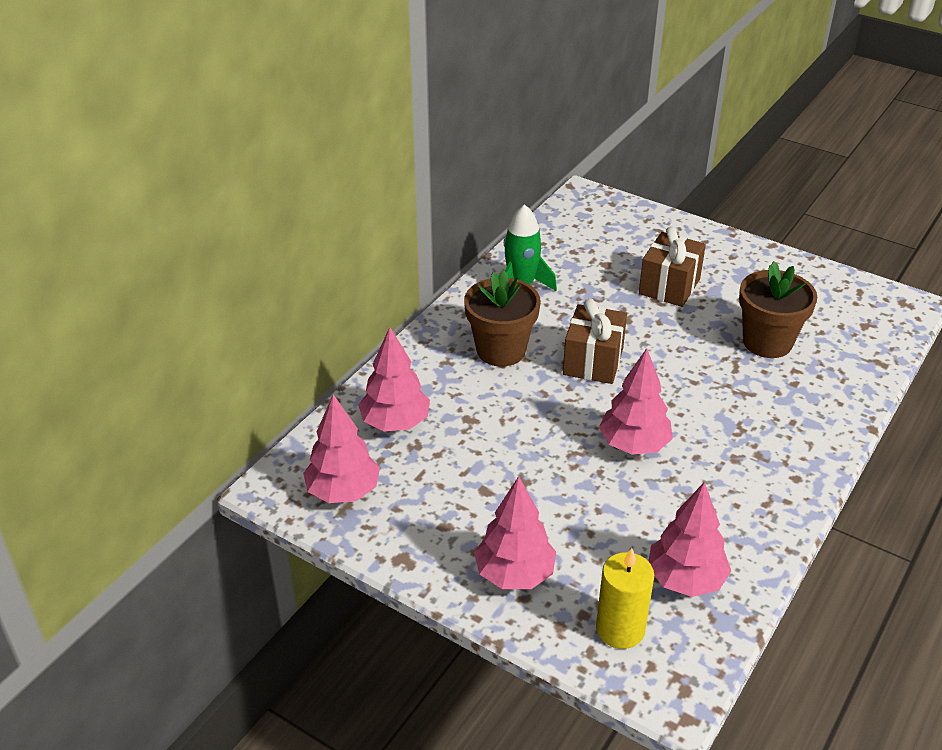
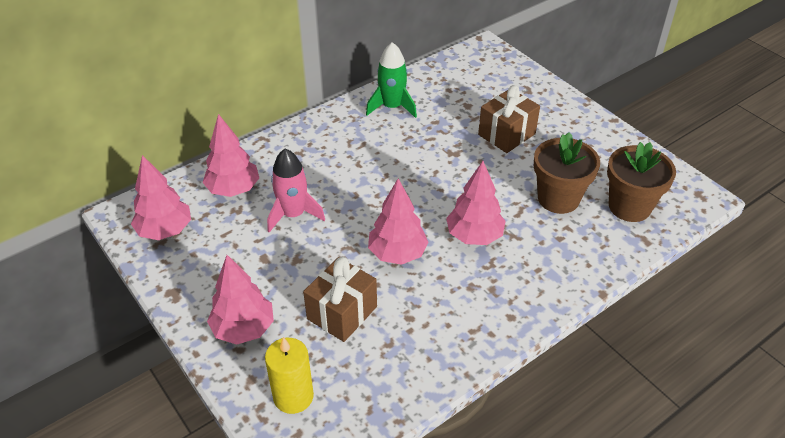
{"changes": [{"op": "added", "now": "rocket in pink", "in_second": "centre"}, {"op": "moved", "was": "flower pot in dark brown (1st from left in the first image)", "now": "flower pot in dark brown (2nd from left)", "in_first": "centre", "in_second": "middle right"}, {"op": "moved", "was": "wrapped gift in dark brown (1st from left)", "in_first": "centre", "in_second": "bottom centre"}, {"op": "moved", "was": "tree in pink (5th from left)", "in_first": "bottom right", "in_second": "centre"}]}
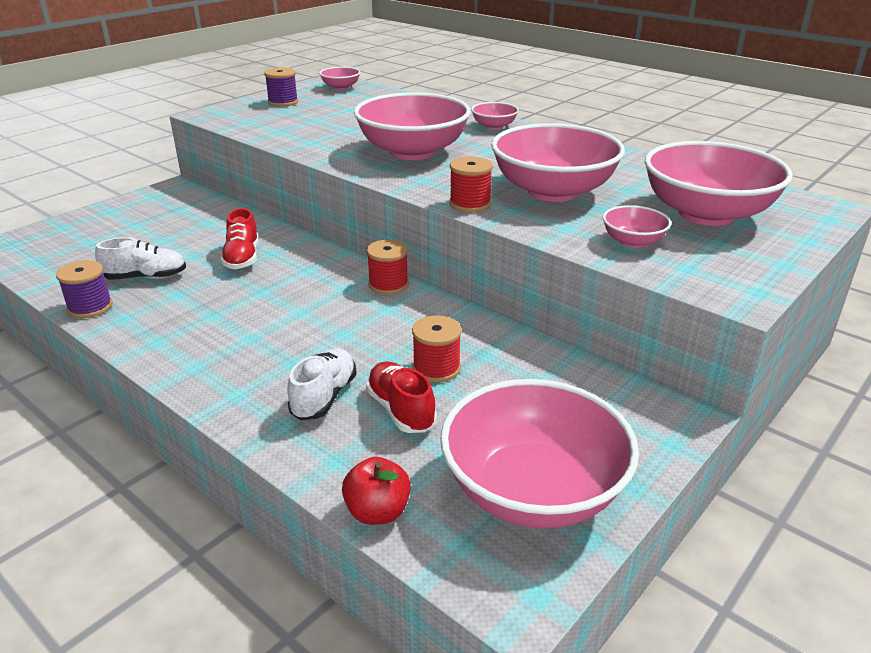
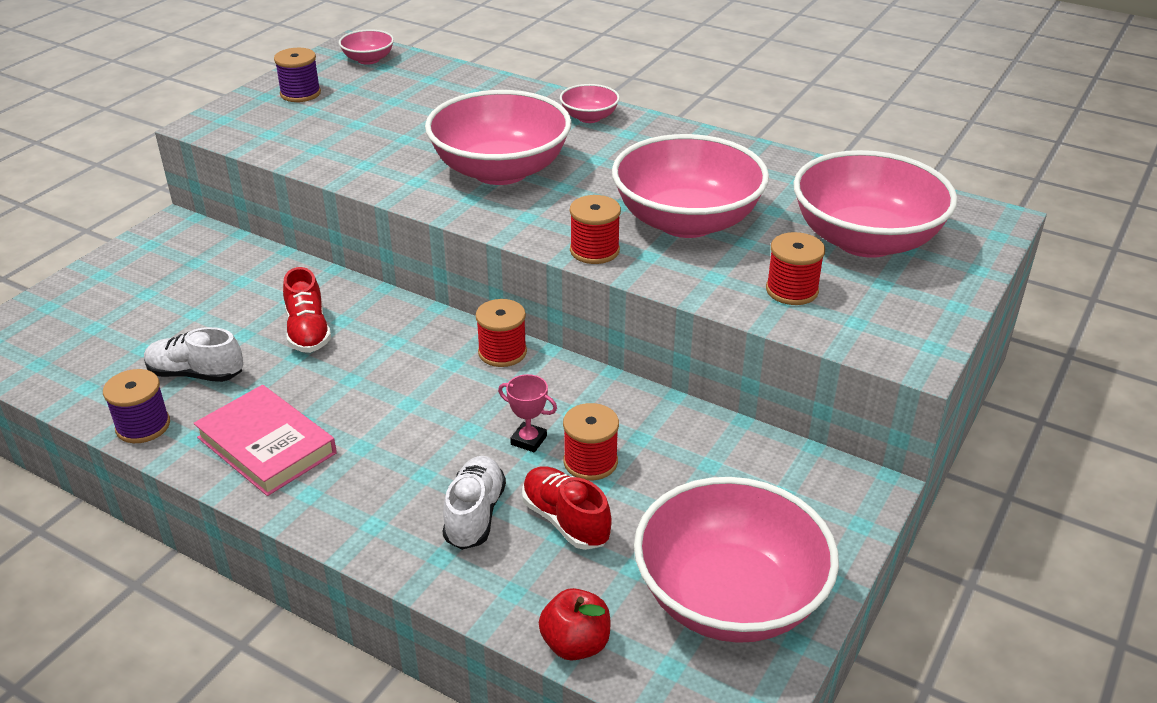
{"changes": [{"op": "added", "now": "hardcover in pink", "in_second": "middle left"}, {"op": "added", "now": "award cup in pink", "in_second": "centre"}, {"op": "replaced", "was": "serving bowl in pink (6th from left)", "now": "reel of thread in crimson (4th from left)", "in_first": "middle right", "in_second": "middle right"}, {"op": "turned", "was": "sneaker in snow-white (1st from left)", "in_first": "middle left", "in_second": "middle left", "clockwise": -150}]}
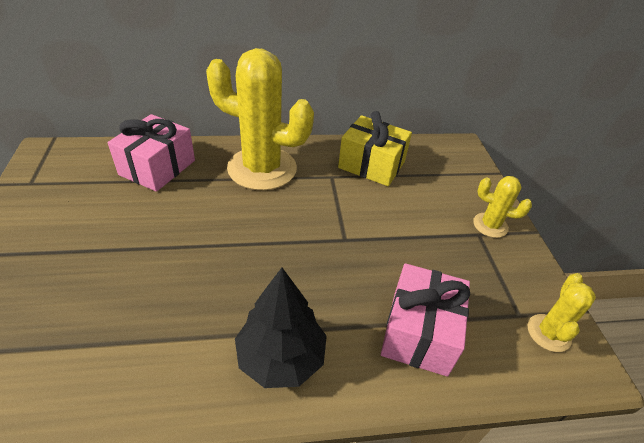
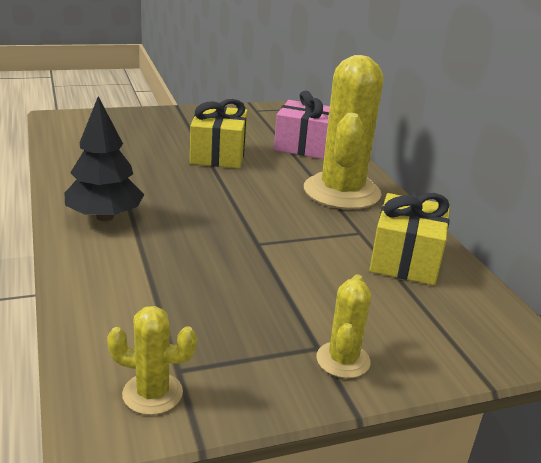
{"changes": [{"op": "removed", "was": "wrapped gift in pink (2nd from left)", "in_first": "bottom centre"}, {"op": "added", "now": "wrapped gift in bright yellow (1st from left)", "in_second": "top centre"}]}
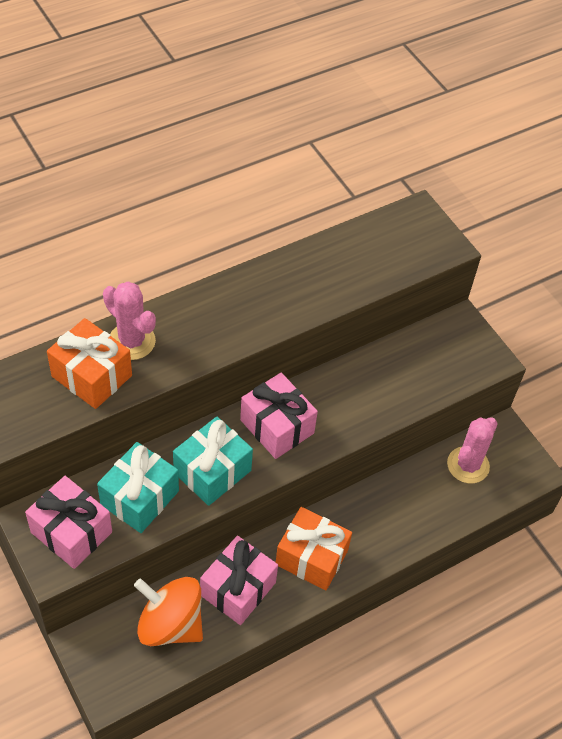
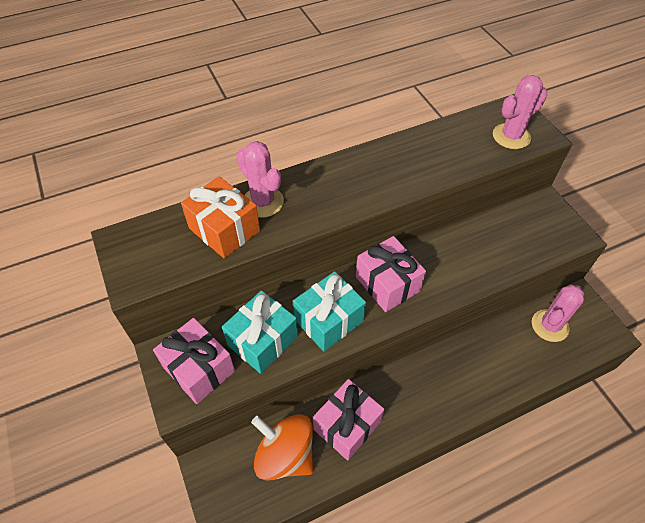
{"changes": [{"op": "removed", "was": "wrapped gift in orange (2nd from left)", "in_first": "bottom centre"}, {"op": "added", "now": "saguaro cactus in pink (2nd from left)", "in_second": "top right"}]}
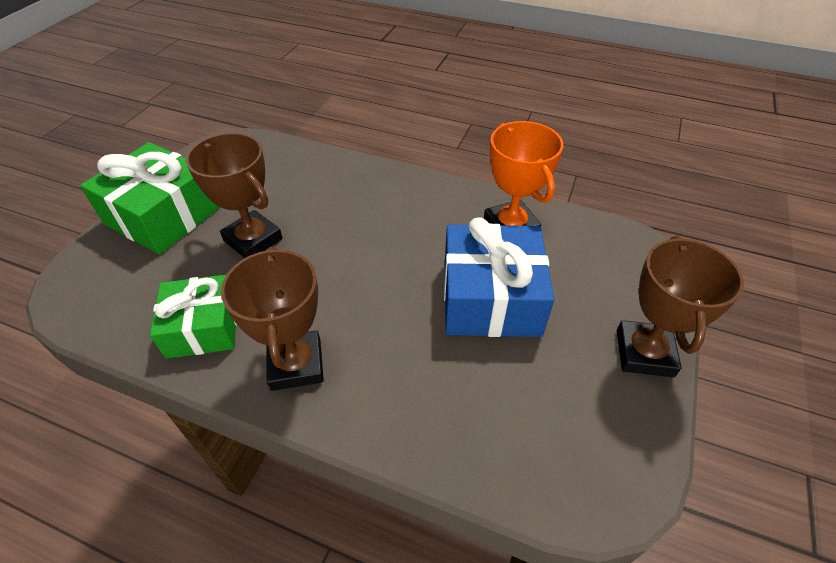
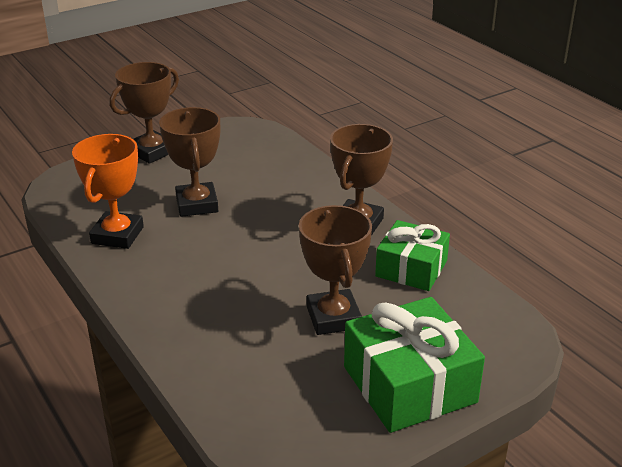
{"changes": [{"op": "replaced", "was": "wrapped gift in royal blue", "now": "award cup in dark brown (2nd from left)", "in_first": "centre", "in_second": "middle left"}]}
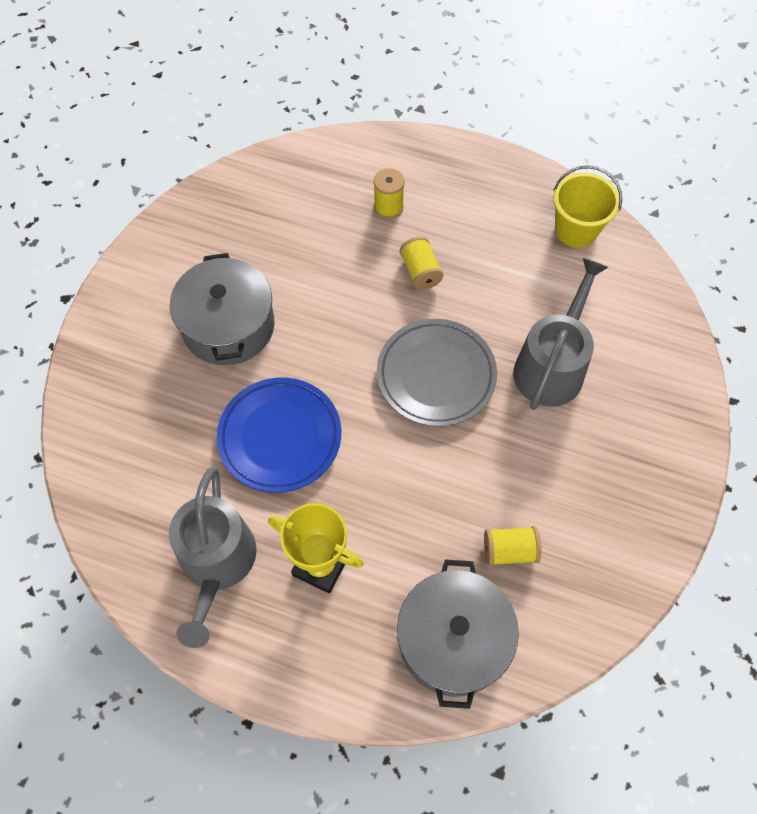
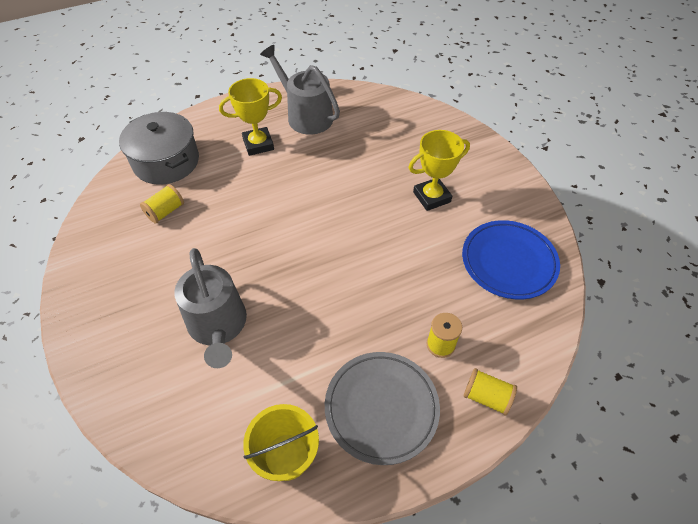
{"changes": [{"op": "moved", "was": "plate in royal blue", "in_first": "centre", "in_second": "middle right"}, {"op": "moved", "was": "plate in grey", "in_first": "centre", "in_second": "bottom centre"}, {"op": "moved", "was": "reel of thread in bright yellow (2nd from left in the first image)", "now": "reel of thread in bright yellow (3rd from left)", "in_first": "top centre", "in_second": "bottom right"}, {"op": "replaced", "was": "cooking pot in grey (1st from left)", "now": "award cup in bright yellow (2nd from left)", "in_first": "middle left", "in_second": "top centre"}]}
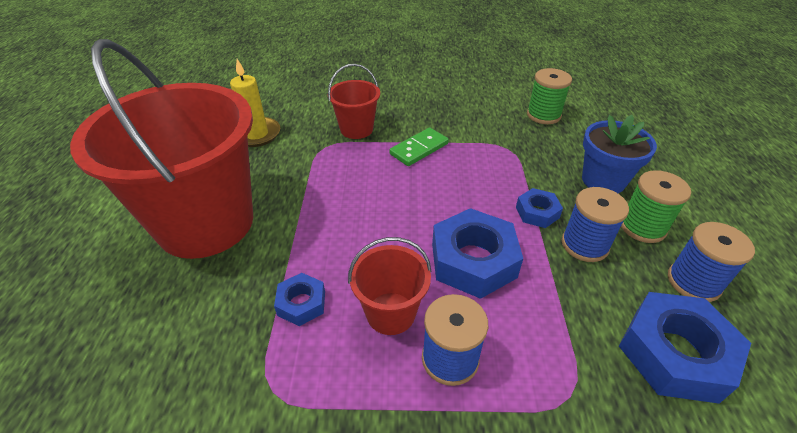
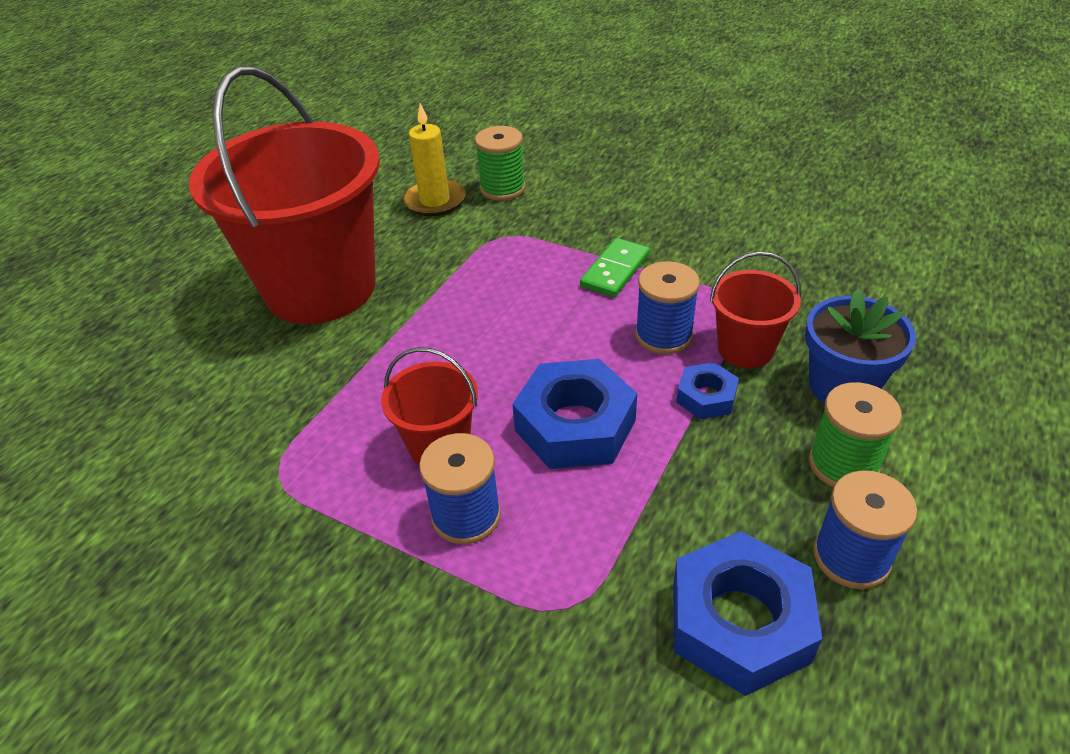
{"changes": [{"op": "removed", "was": "hexagon nut in royal blue (1st from left)", "in_first": "bottom centre"}, {"op": "moved", "was": "pail in crimson (2nd from left in the first image)", "now": "pail in crimson (3rd from left)", "in_first": "top centre", "in_second": "middle right"}, {"op": "moved", "was": "reel of thread in leaf-green (1st from left)", "in_first": "top right", "in_second": "top centre"}, {"op": "moved", "was": "reel of thread in royal blue (2nd from left)", "in_first": "middle right", "in_second": "centre"}, {"op": "turned", "was": "domino piece in leaf-green", "in_first": "centre", "in_second": "centre", "clockwise": -45}]}
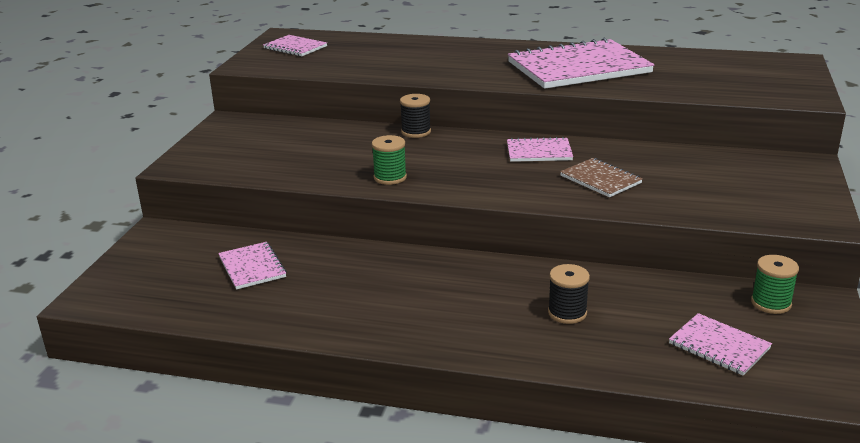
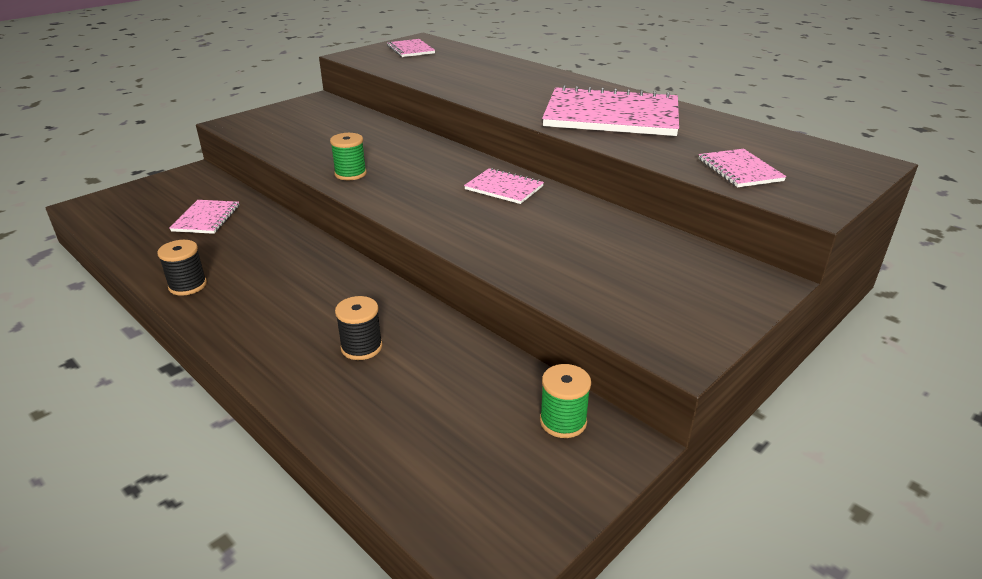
{"changes": [{"op": "removed", "was": "exercise book in dark brown", "in_first": "middle right"}, {"op": "moved", "was": "reel of thread in black (1st from left)", "in_first": "top centre", "in_second": "middle left"}, {"op": "moved", "was": "exercise book in pink (5th from left)", "in_first": "bottom right", "in_second": "top right"}]}
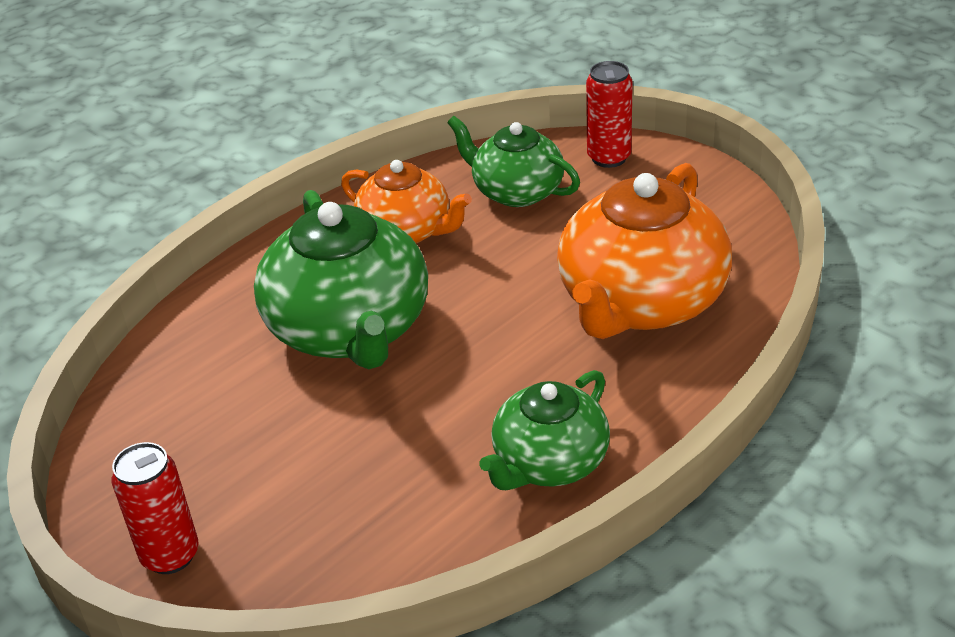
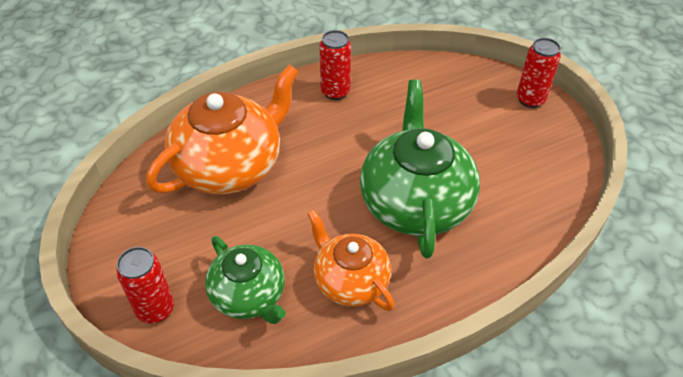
{"changes": [{"op": "replaced", "was": "china teapot in leaf-green (3rd from left)", "now": "can in crimson (2nd from left)", "in_first": "bottom centre", "in_second": "top centre"}]}
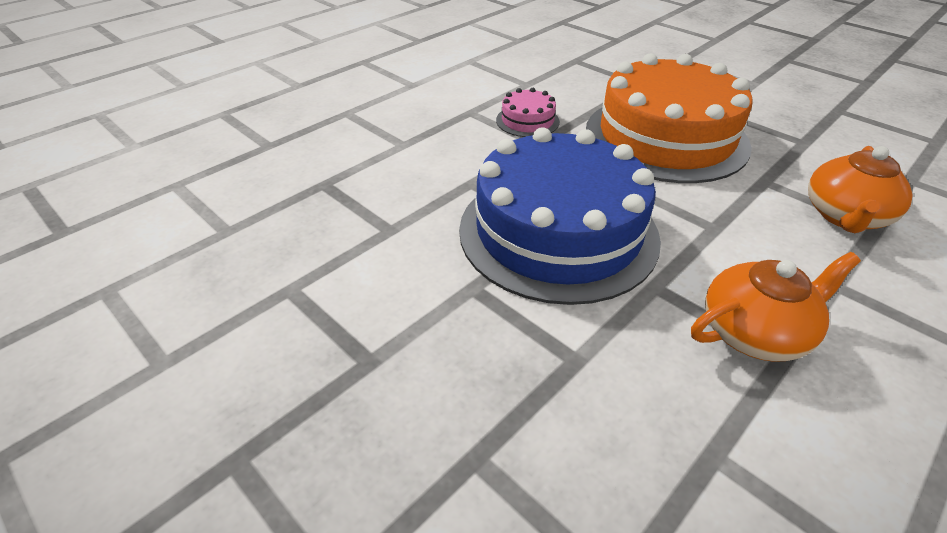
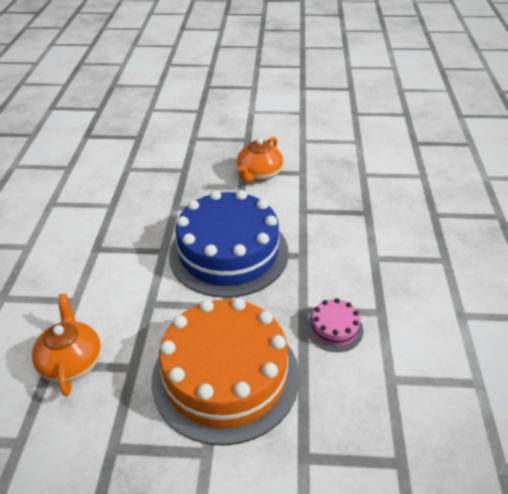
{"changes": [{"op": "moved", "was": "china teapot in orange (1st from left in the first image)", "now": "china teapot in orange (2nd from left)", "in_first": "middle right", "in_second": "top centre"}]}
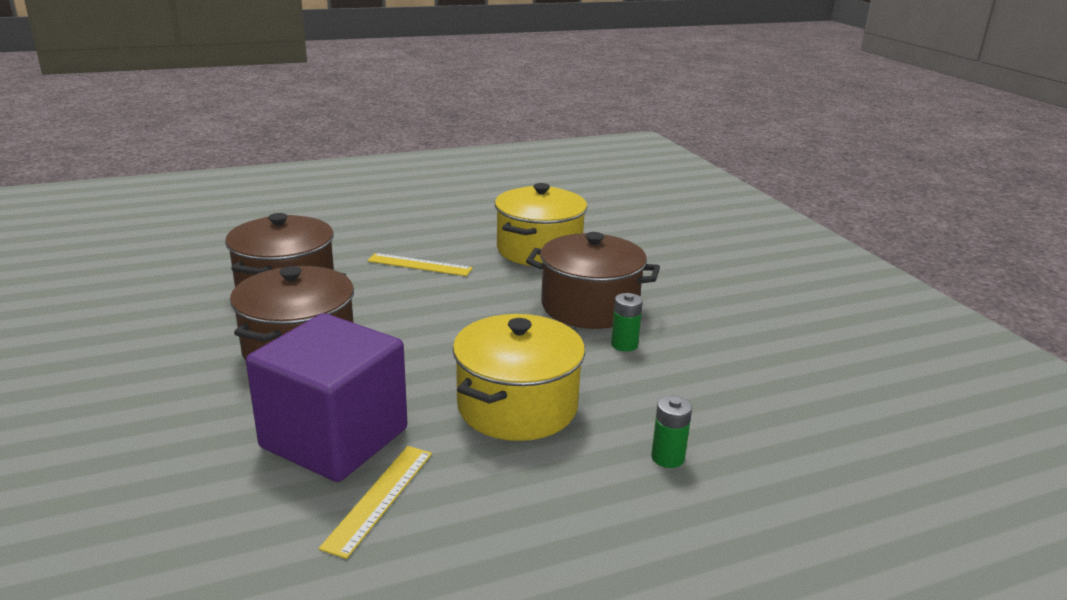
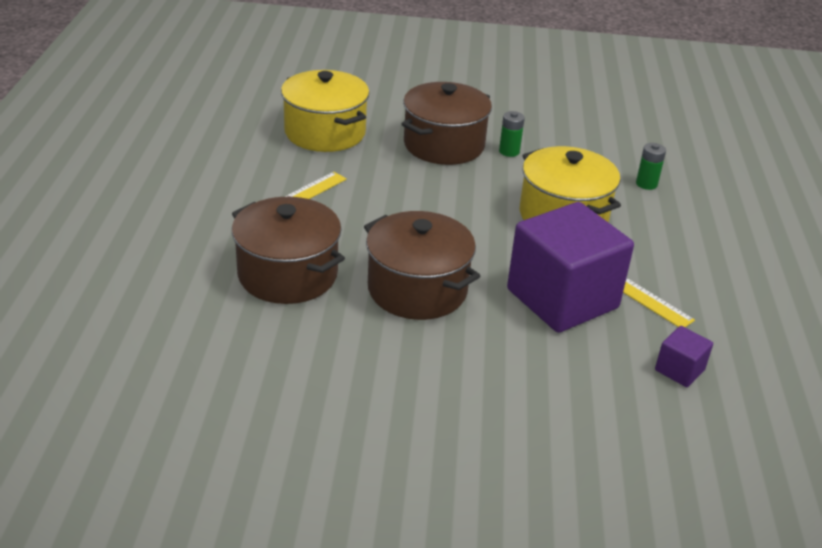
{"changes": [{"op": "added", "now": "solid cube in purple (2nd from left)", "in_second": "middle right"}]}
